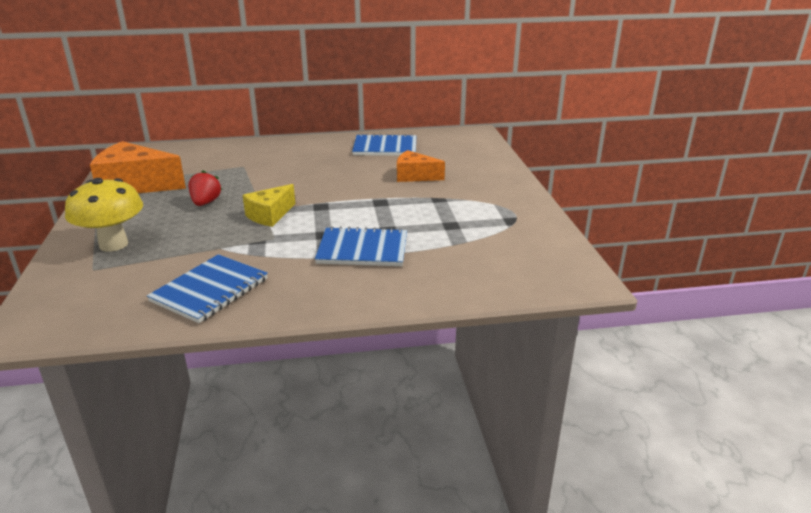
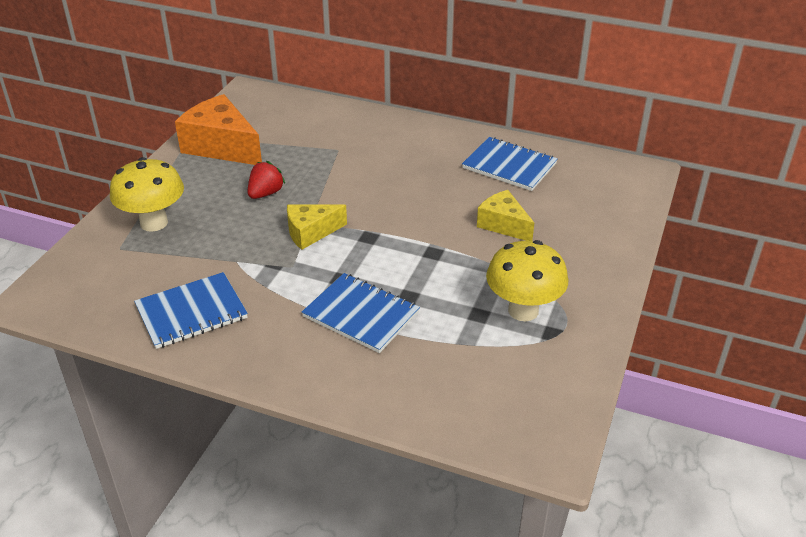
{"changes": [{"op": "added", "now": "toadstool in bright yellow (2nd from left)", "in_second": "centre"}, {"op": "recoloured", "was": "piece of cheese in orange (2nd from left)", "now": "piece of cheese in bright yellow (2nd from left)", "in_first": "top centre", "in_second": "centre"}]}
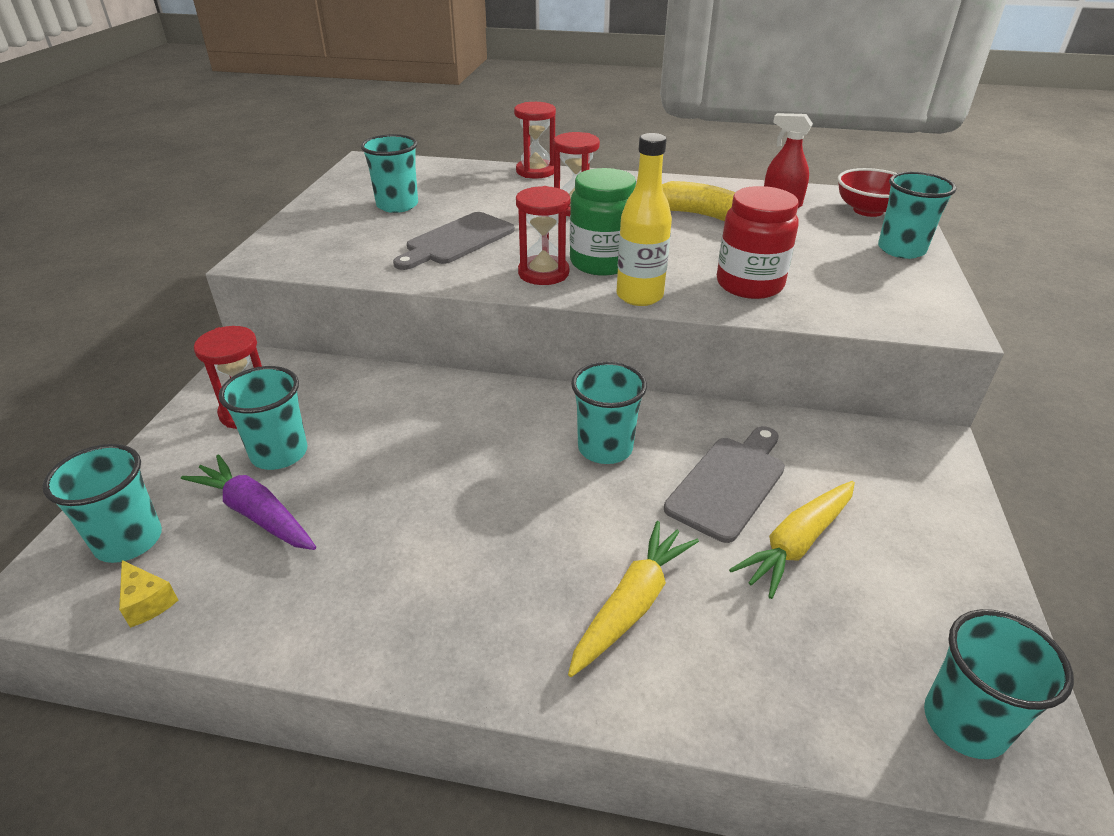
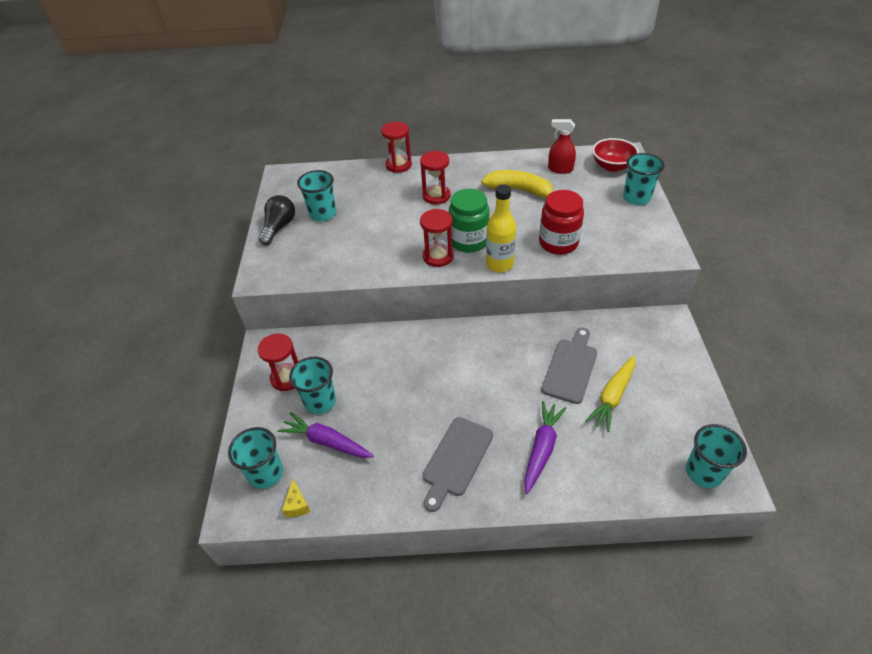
{"changes": [{"op": "removed", "was": "cup in aqua (4th from left)", "in_first": "centre"}, {"op": "added", "now": "light bulb in black", "in_second": "middle left"}, {"op": "moved", "was": "cutting board in grey (1st from left)", "in_first": "top centre", "in_second": "bottom centre"}, {"op": "recoloured", "was": "carrot in bright yellow (1st from left)", "now": "carrot in purple (2nd from left)", "in_first": "bottom centre", "in_second": "bottom centre"}, {"op": "turned", "was": "piece of cheese in bright yellow", "in_first": "bottom left", "in_second": "bottom centre", "clockwise": 45}]}
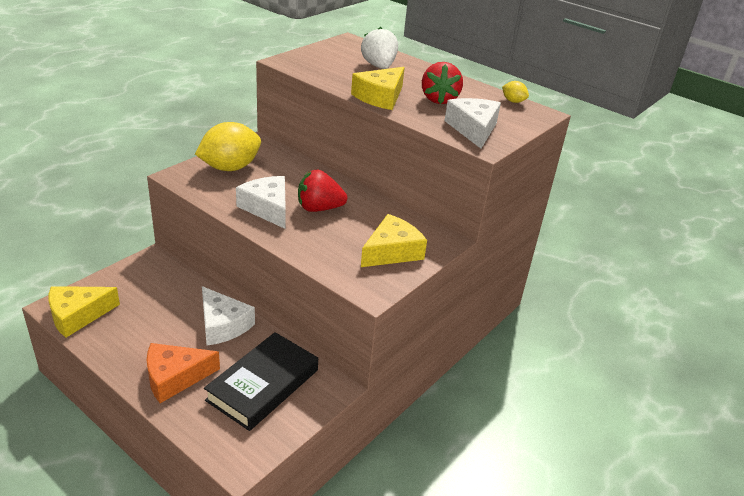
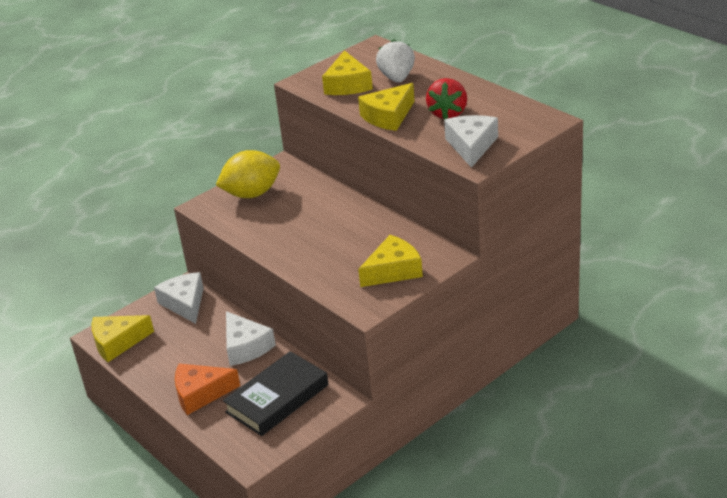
{"changes": [{"op": "removed", "was": "strawberry in crimson (1st from left)", "in_first": "centre"}, {"op": "removed", "was": "toy lemon in bright yellow (2nd from left)", "in_first": "top right"}, {"op": "added", "now": "piece of cheese in bright yellow (2nd from left)", "in_second": "top centre"}, {"op": "moved", "was": "piece of cheese in snow-white (2nd from left in the first image)", "now": "piece of cheese in snow-white (1st from left)", "in_first": "centre", "in_second": "middle left"}]}
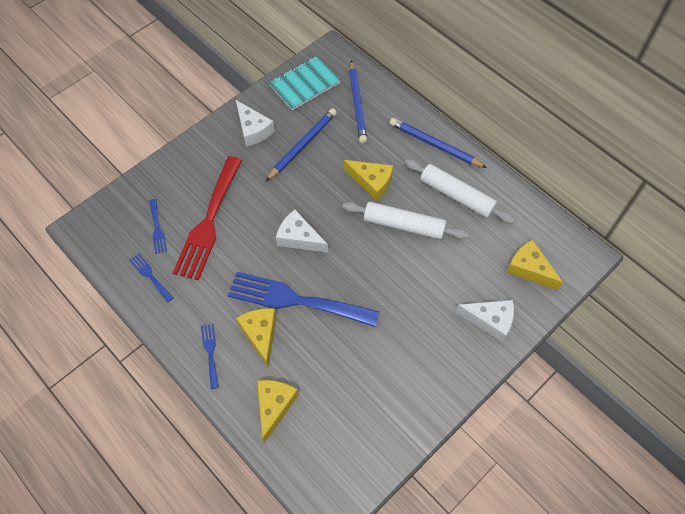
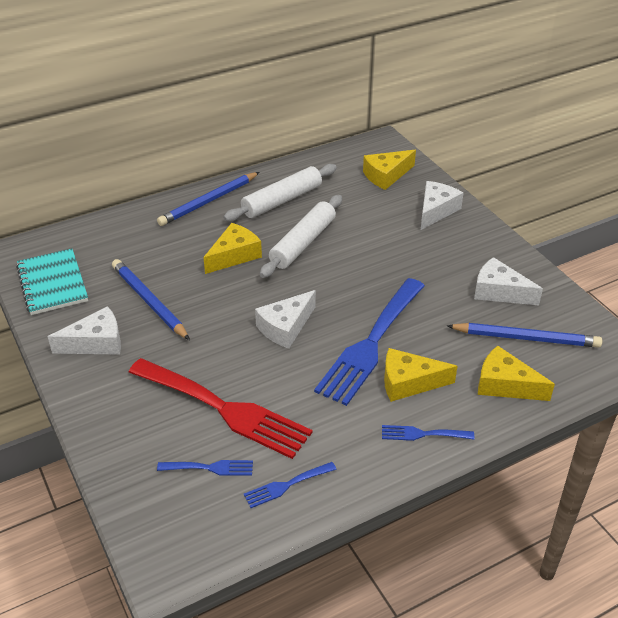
{"changes": [{"op": "added", "now": "piece of cheese in snow-white (4th from left)", "in_second": "middle right"}, {"op": "moved", "was": "pencil in royal blue (2nd from left in the first image)", "now": "pencil in royal blue (3rd from left)", "in_first": "top centre", "in_second": "middle right"}]}
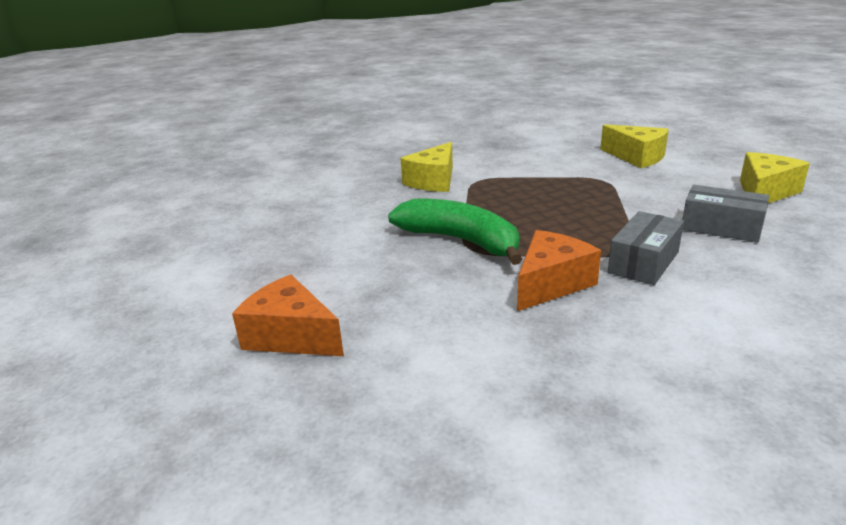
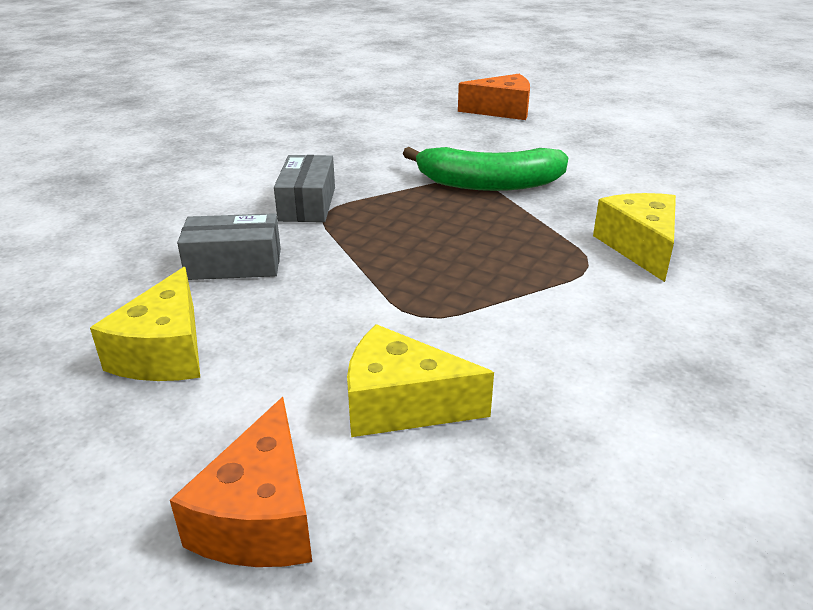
{"changes": [{"op": "moved", "was": "piece of cheese in orange (2nd from left in the first image)", "now": "piece of cheese in orange (1st from left)", "in_first": "centre", "in_second": "bottom left"}]}
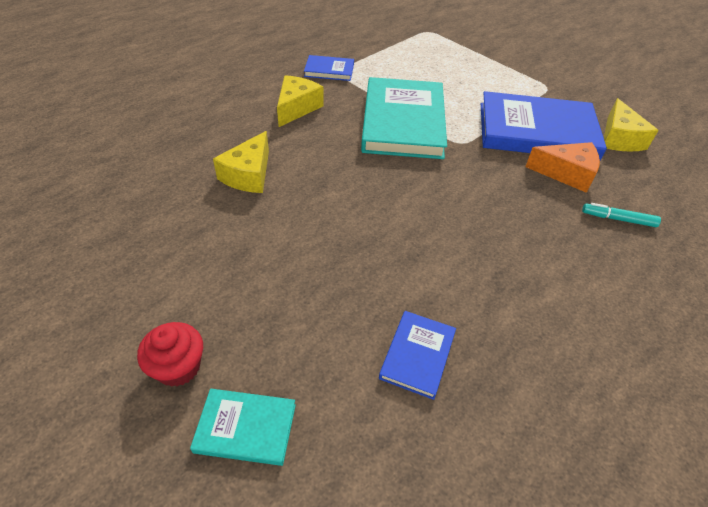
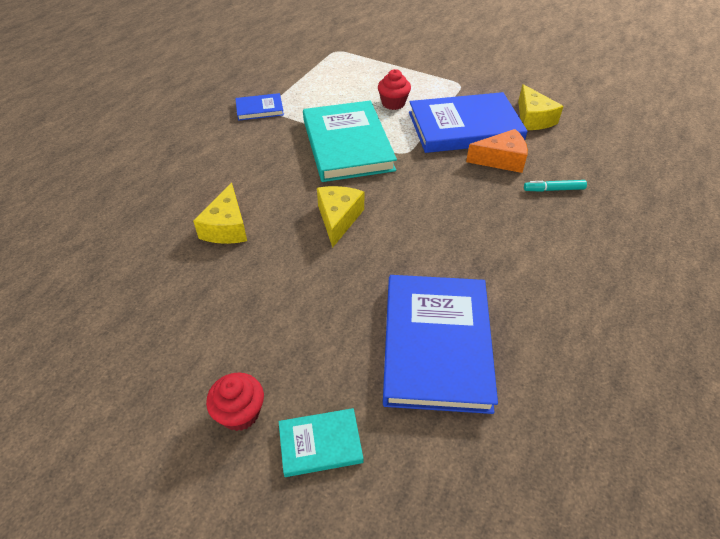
{"changes": [{"op": "added", "now": "fairy cake in crimson (2nd from left)", "in_second": "top centre"}, {"op": "moved", "was": "piece of cheese in bright yellow (2nd from left)", "in_first": "top centre", "in_second": "centre"}, {"op": "resized", "was": "hardcover in royal blue (2nd from left)", "in_first": "bottom centre", "in_second": "centre", "ratio": 2.13}]}
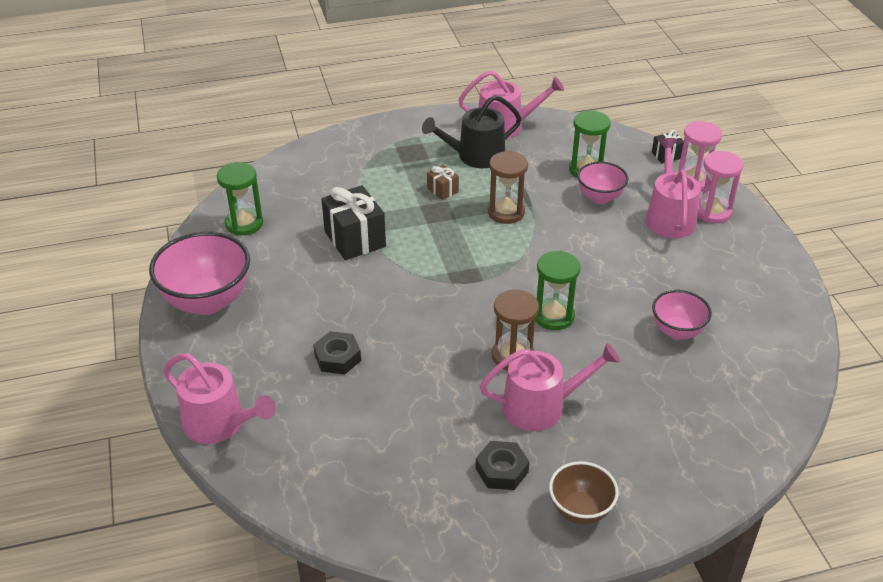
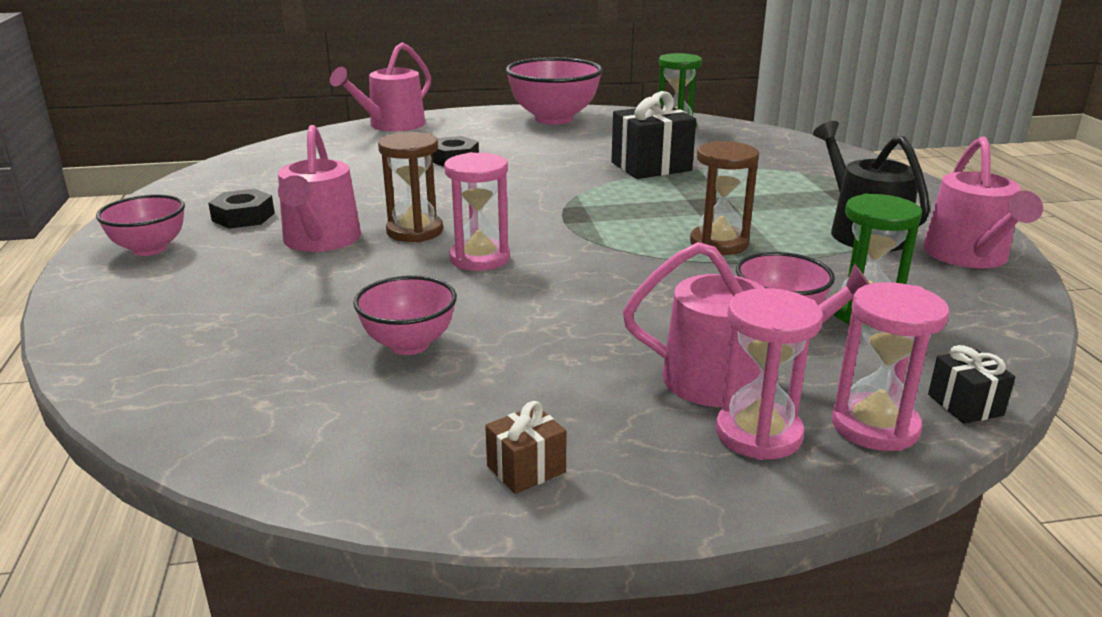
{"changes": [{"op": "moved", "was": "wrapped gift in dark brown", "in_first": "top centre", "in_second": "bottom centre"}, {"op": "recoloured", "was": "sand timer in leaf-green (2nd from left)", "now": "sand timer in pink (1st from left)", "in_first": "centre", "in_second": "centre"}, {"op": "recoloured", "was": "serving bowl in dark brown", "now": "serving bowl in pink (1st from left)", "in_first": "bottom centre", "in_second": "middle left"}]}
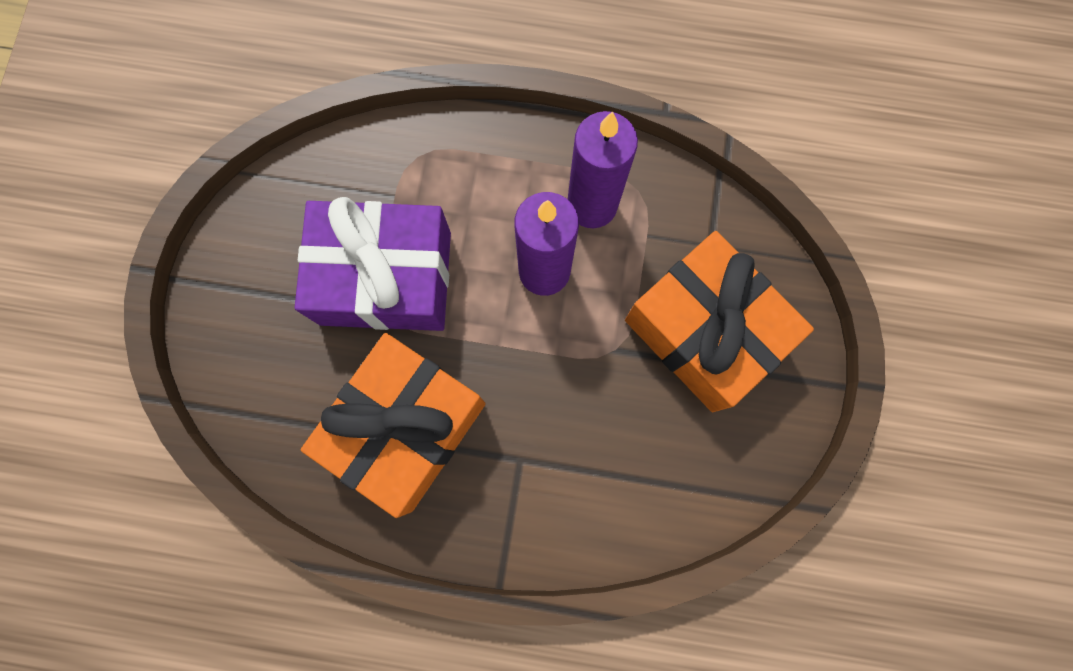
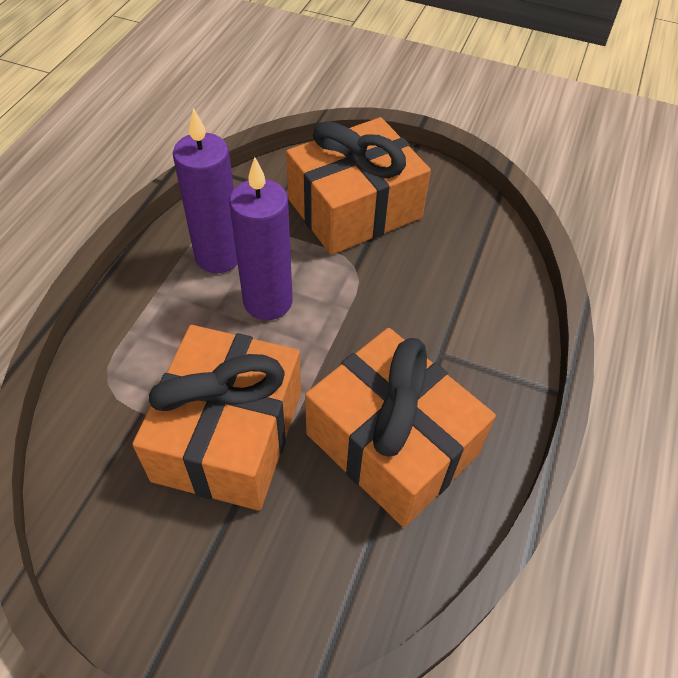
{"changes": [{"op": "recoloured", "was": "wrapped gift in purple", "now": "wrapped gift in orange (1st from left)", "in_first": "centre", "in_second": "middle left"}]}
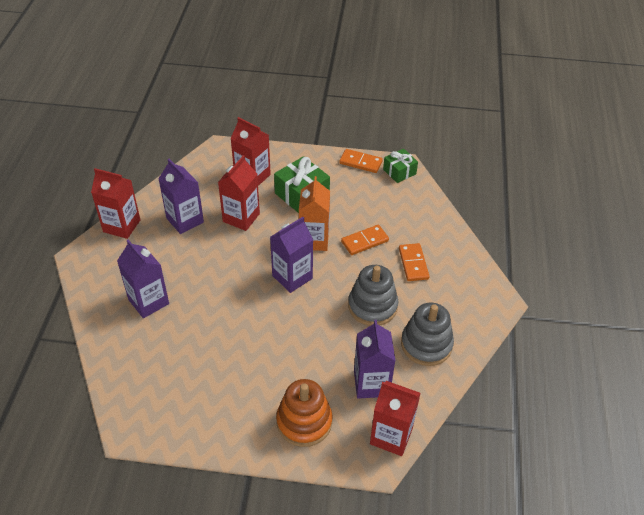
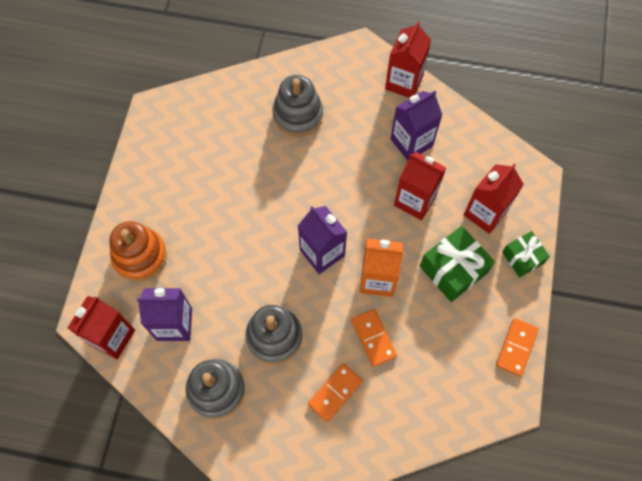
{"changes": [{"op": "moved", "was": "wrapped gift in leaf-green (2nd from left)", "in_first": "top centre", "in_second": "middle right"}, {"op": "replaced", "was": "carton in purple (1st from left)", "now": "ring stacker in grey (3rd from left)", "in_first": "middle left", "in_second": "top centre"}, {"op": "turned", "was": "domino piece in orange (3rd from left in the first image)", "in_first": "centre", "in_second": "bottom centre", "clockwise": -45}]}
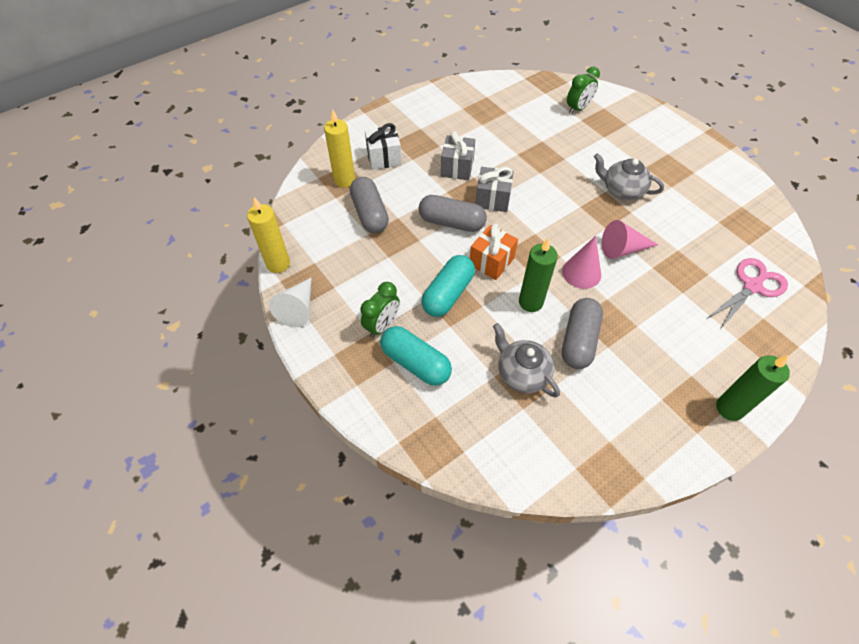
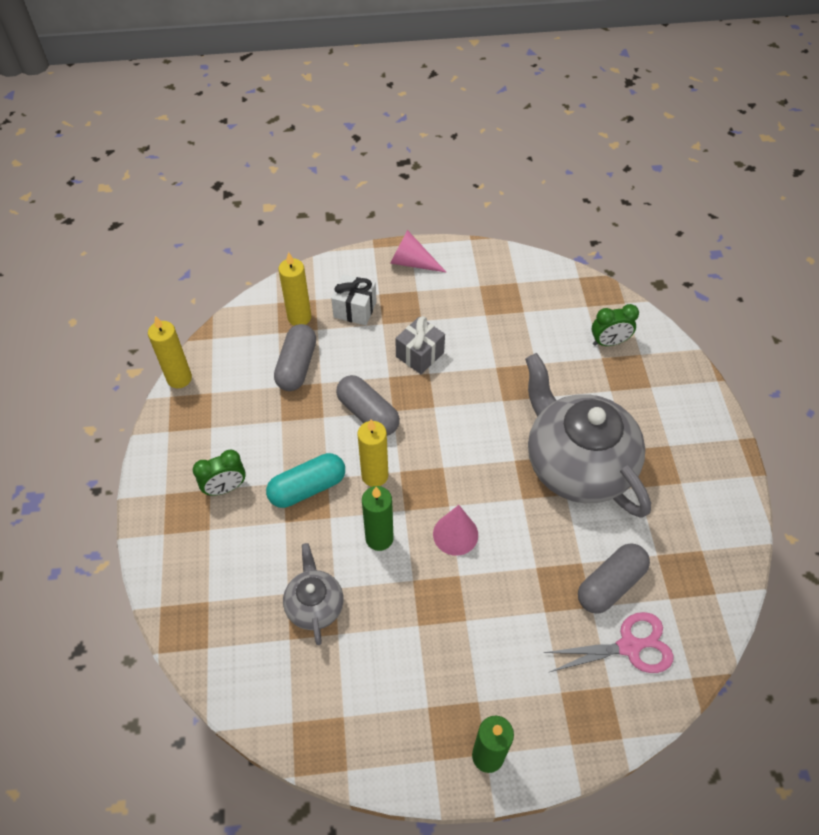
{"changes": [{"op": "removed", "was": "cone shape in snow-white", "in_first": "centre"}, {"op": "removed", "was": "capsule in aqua (1st from left)", "in_first": "centre"}, {"op": "removed", "was": "wrapped gift in grey (2nd from left)", "in_first": "top centre"}, {"op": "moved", "was": "capsule in grey (3rd from left)", "in_first": "middle right", "in_second": "bottom right"}, {"op": "moved", "was": "cone shape in pink (2nd from left in the first image)", "now": "cone shape in pink (1st from left)", "in_first": "middle right", "in_second": "top centre"}, {"op": "replaced", "was": "wrapped gift in orange", "now": "candle in bright yellow (3rd from left)", "in_first": "centre", "in_second": "centre"}, {"op": "resized", "was": "china teapot in grey (2nd from left)", "in_first": "top right", "in_second": "middle right", "ratio": 2.06}]}
